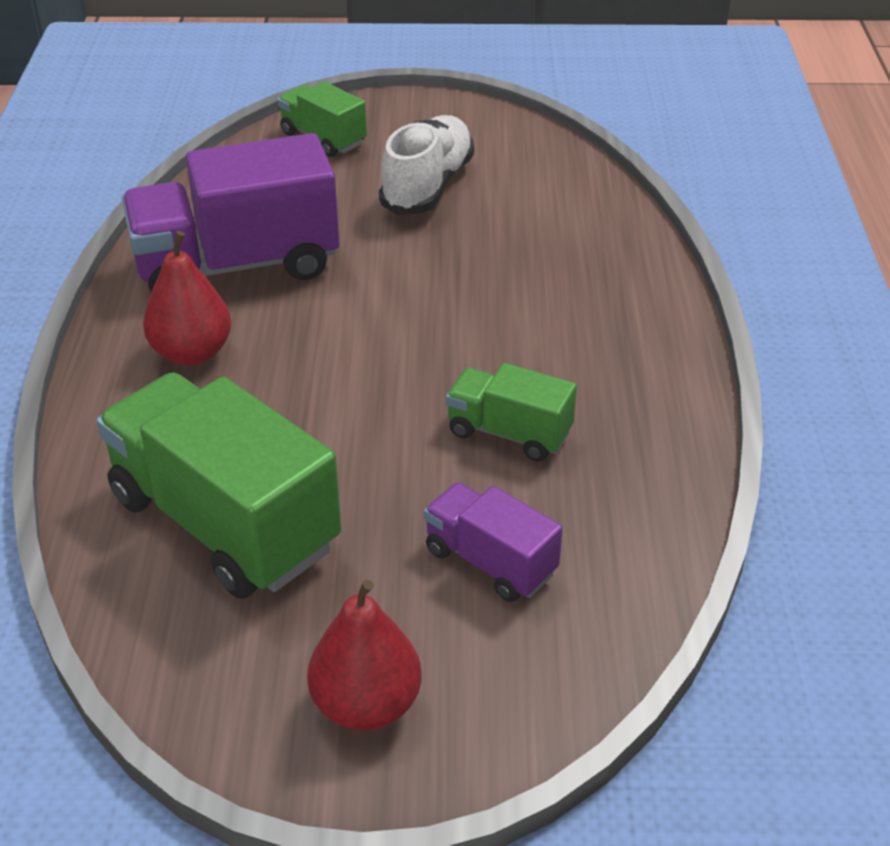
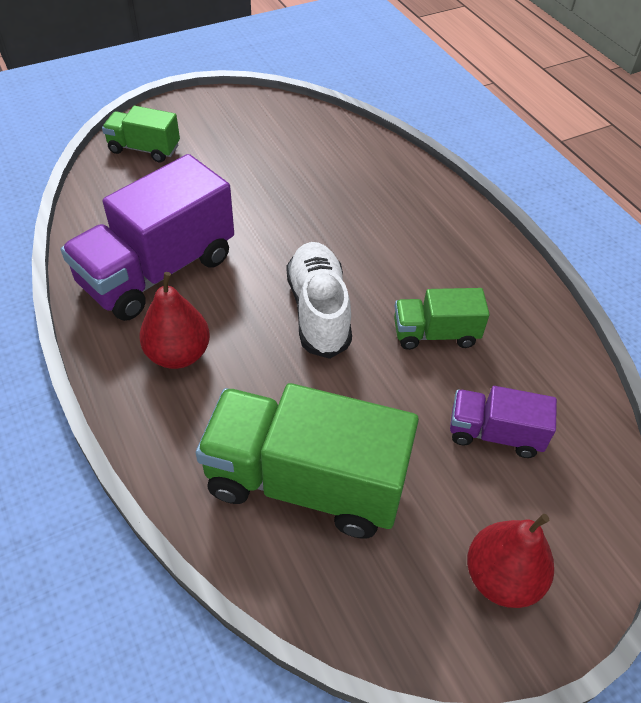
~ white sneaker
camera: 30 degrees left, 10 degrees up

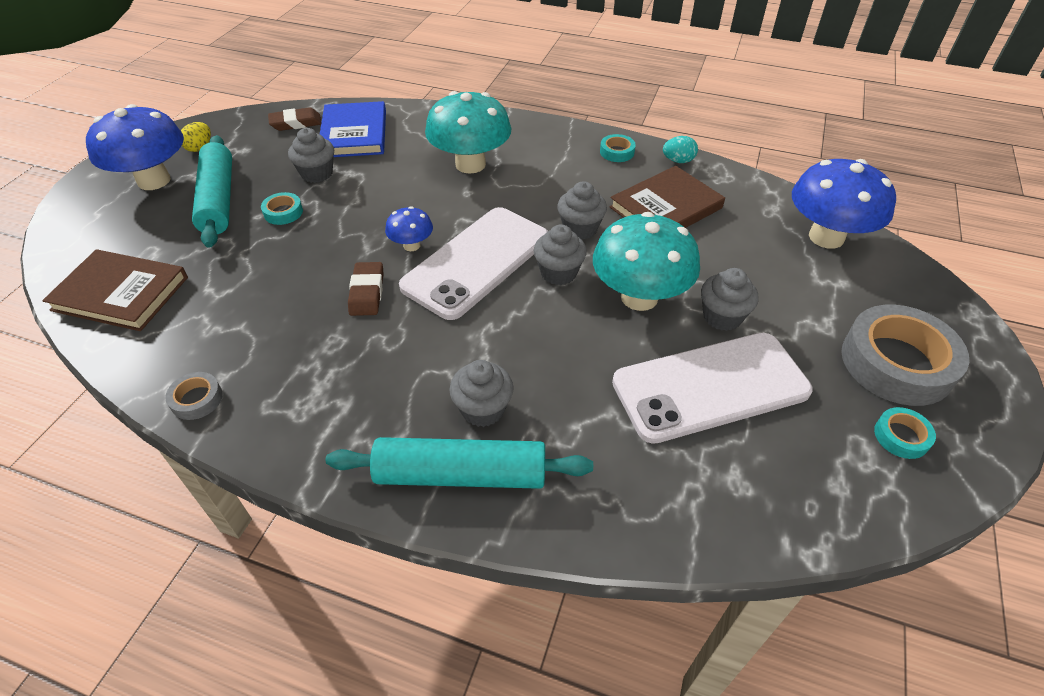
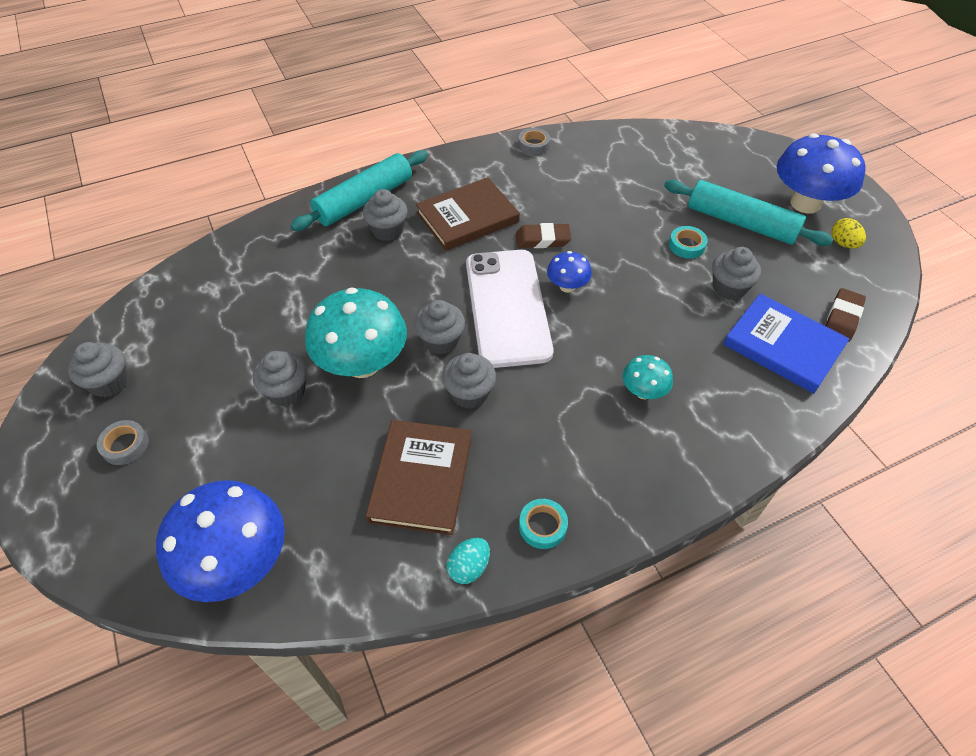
~ dark brown book (no. 1 from left in the first image) to dark brown book (no. 2 from left)
~ dark brown eraser (no. 2 from left in the first image) 45 degrees counterclockwise
~ teal fungus (no. 1 from left in the first image) x0.49
- white mobile phone (no. 2 from left)
~ grey roll of tape (no. 2 from left in the first image) x0.45
~ teal roll of tape (no. 3 from left) to grey muffin (no. 1 from left)
camera: 135 degrees right, 5 degrees up

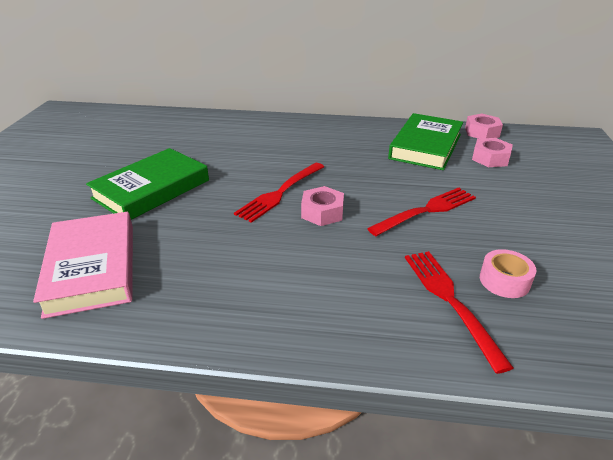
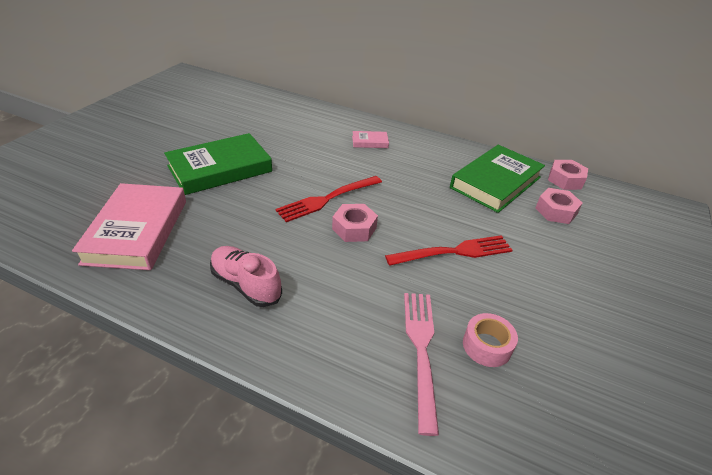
~ crimson fork (no. 3 from left) to pink fork
+ pink sneaker
+ pink book (no. 2 from left)
camera: 15 degrees right, 5 degrees up

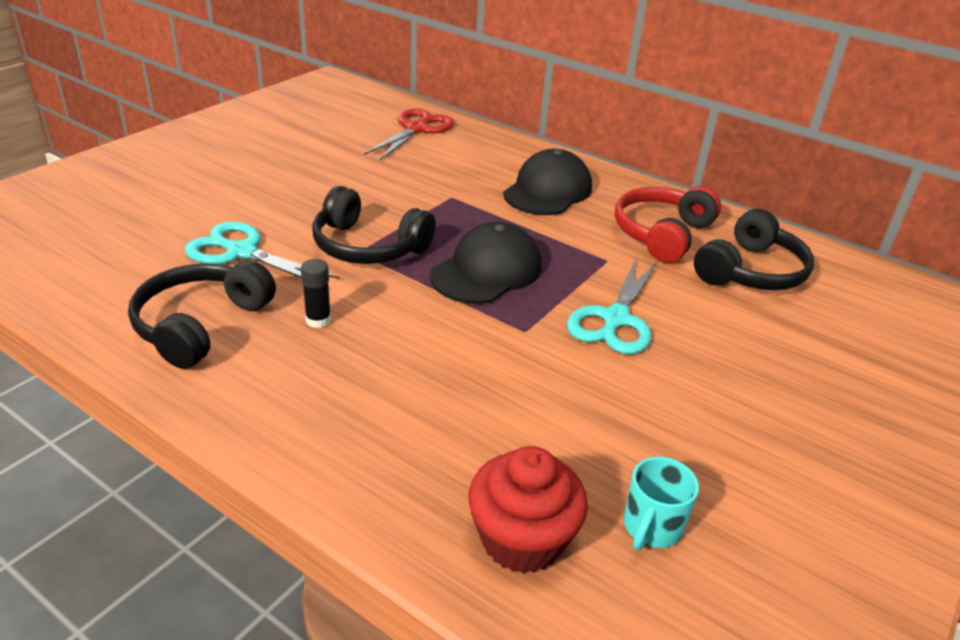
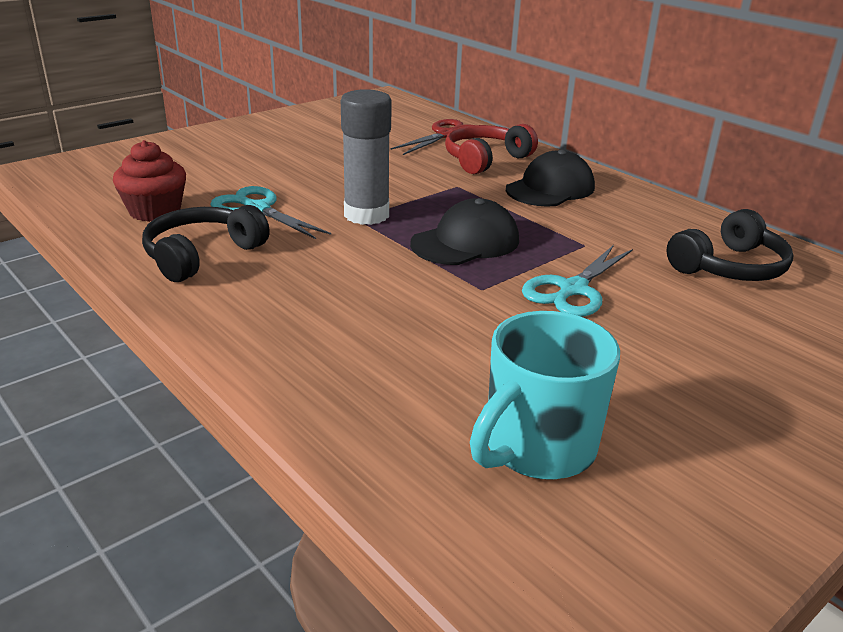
- black glue stick
~ black headset (no. 2 from left) to grey glue stick
~ crimson muffin
~ crimson headset
~ teal mug x1.93
camera: 15 degrees right, 5 degrees down

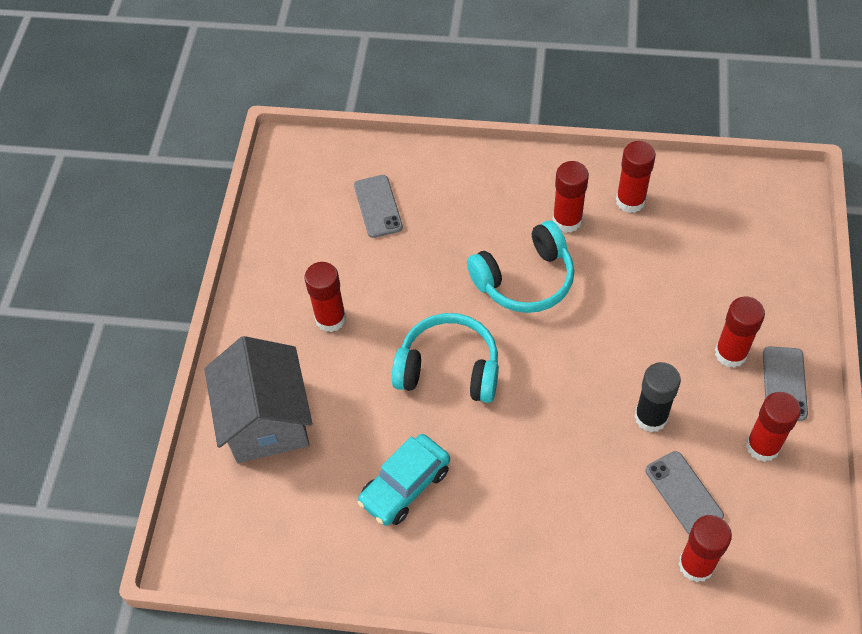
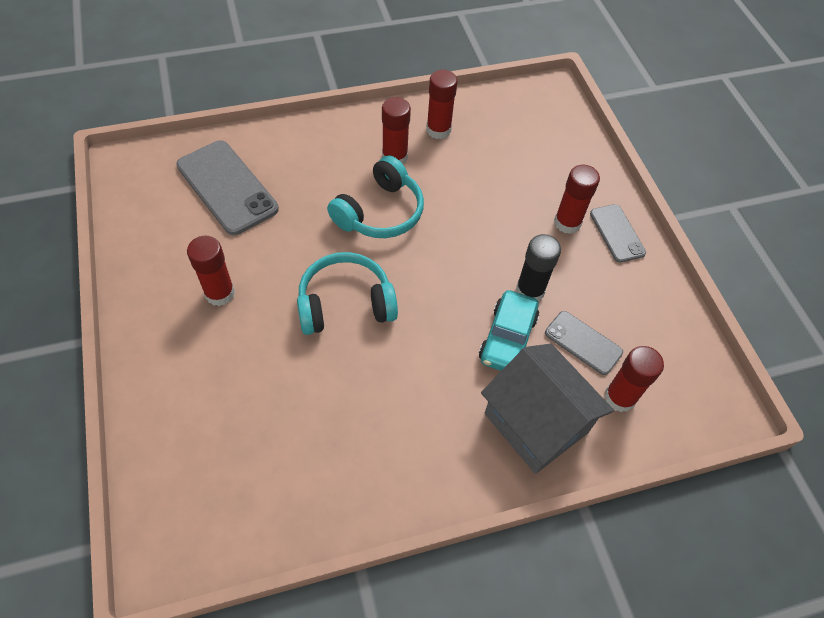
~ grey toy house
~ grey mobile phone (no. 1 from left) x1.74
~ teal car
- crimson glue stick (no. 6 from left)
camera: 30 degrees left, 0 degrees up

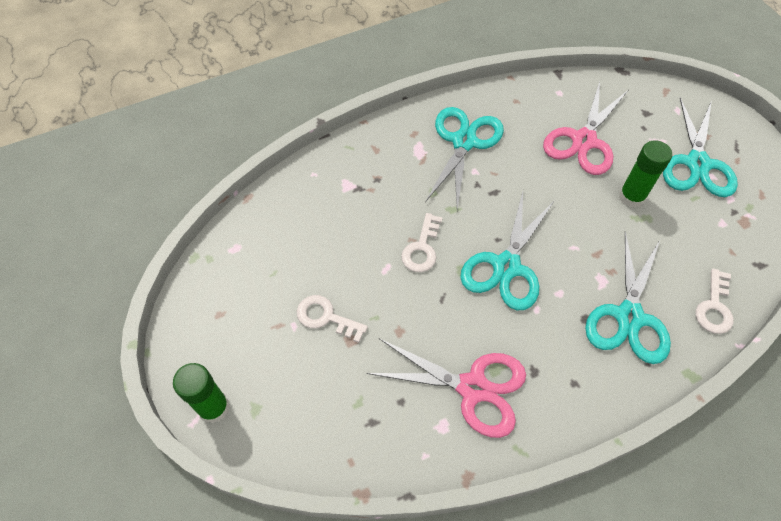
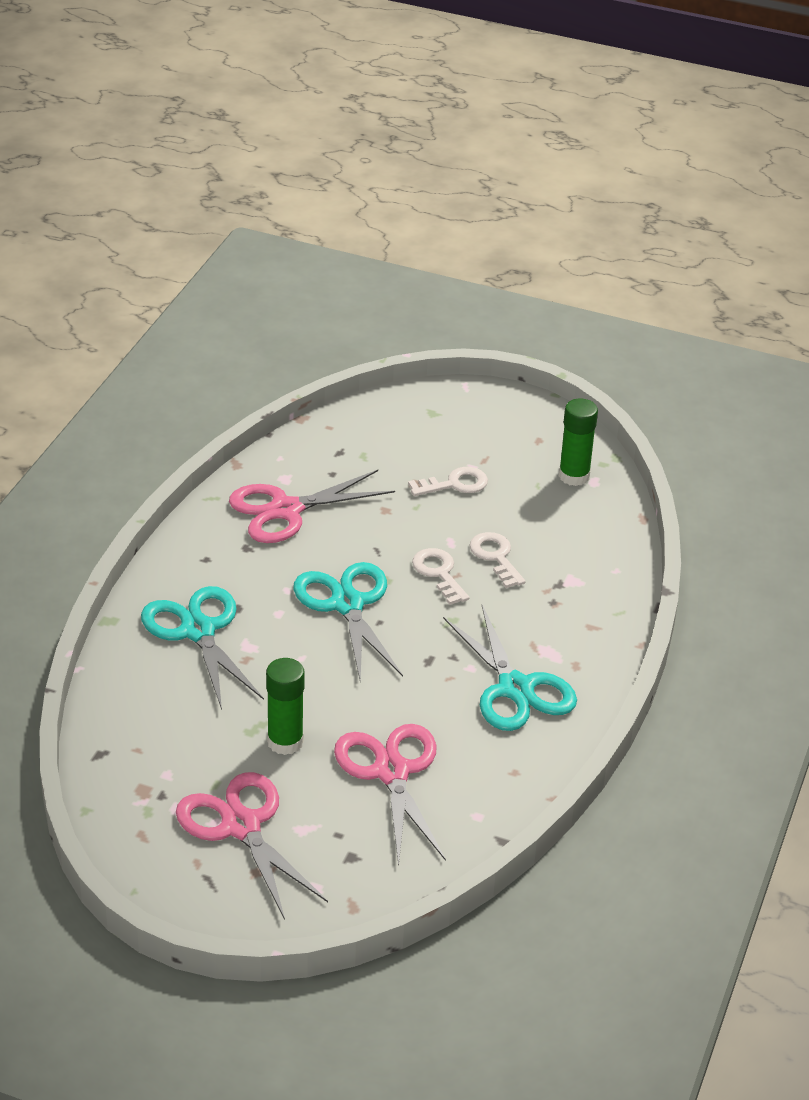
~ green glue stick (no. 1 from left in the first image) to green glue stick (no. 2 from left)
~ teal pair of scissors (no. 4 from left) to pink pair of scissors (no. 1 from left)
~ white latchkey (no. 3 from left)
camera: 135 degrees right, 20 degrees down

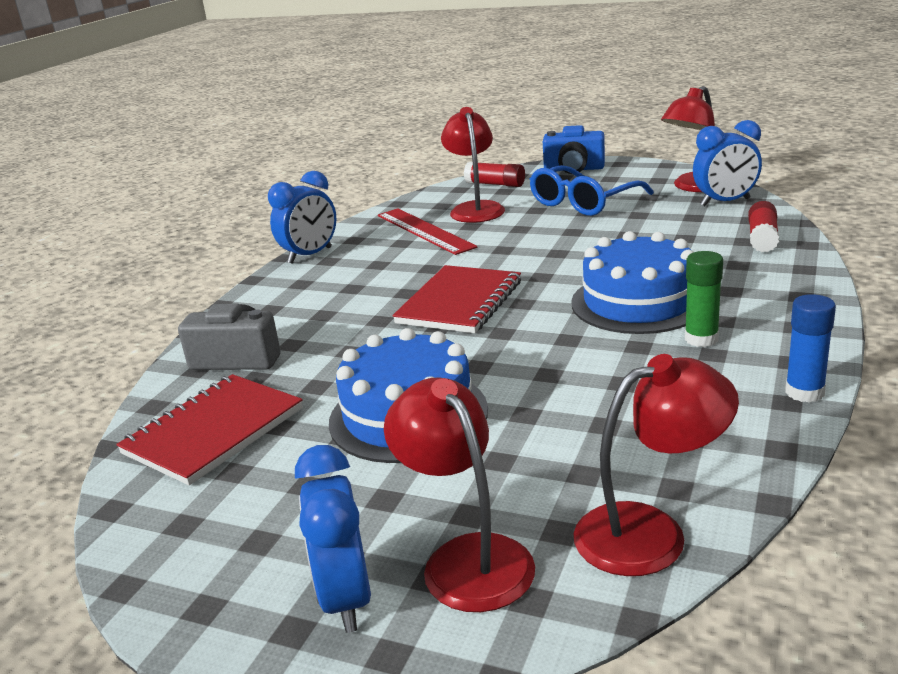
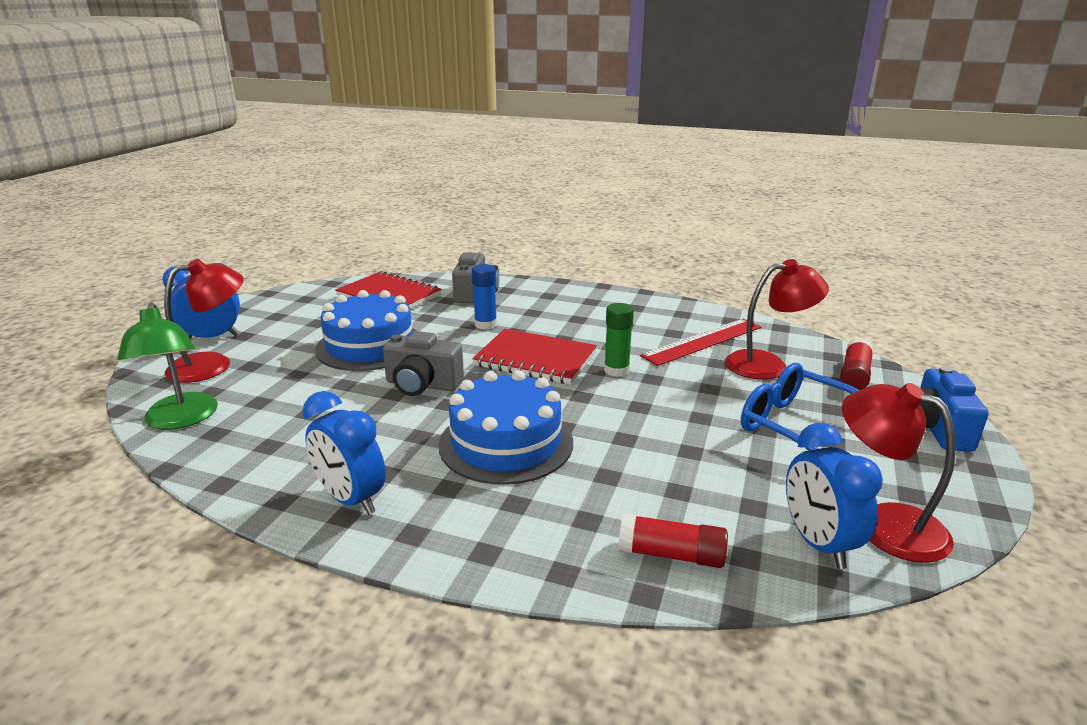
~ cobalt alarm clock (no. 1 from left in the first image) to cobalt alarm clock (no. 2 from left)
~ crimson desk lamp (no. 3 from left) to green desk lamp
~ green glue stick
~ cobalt glue stick
+ grey photo camera (no. 1 from left)
camera: 85 degrees right, 0 degrees up

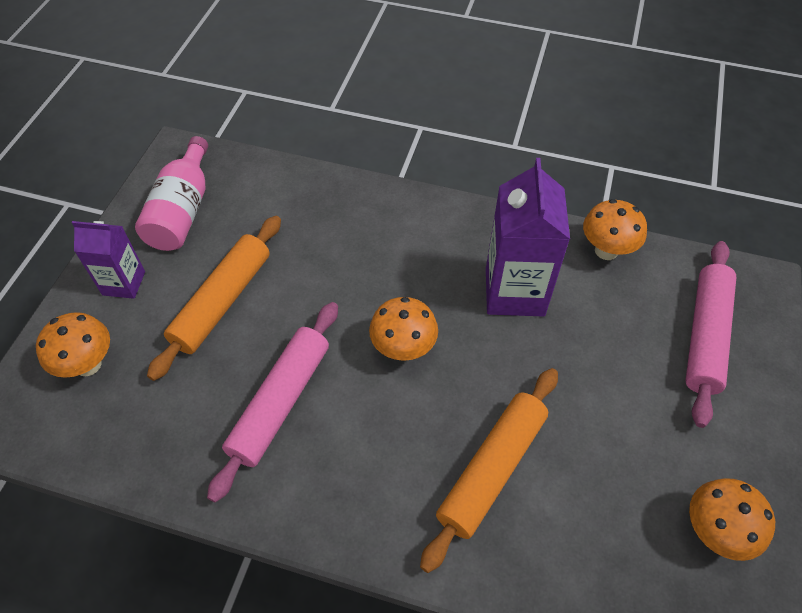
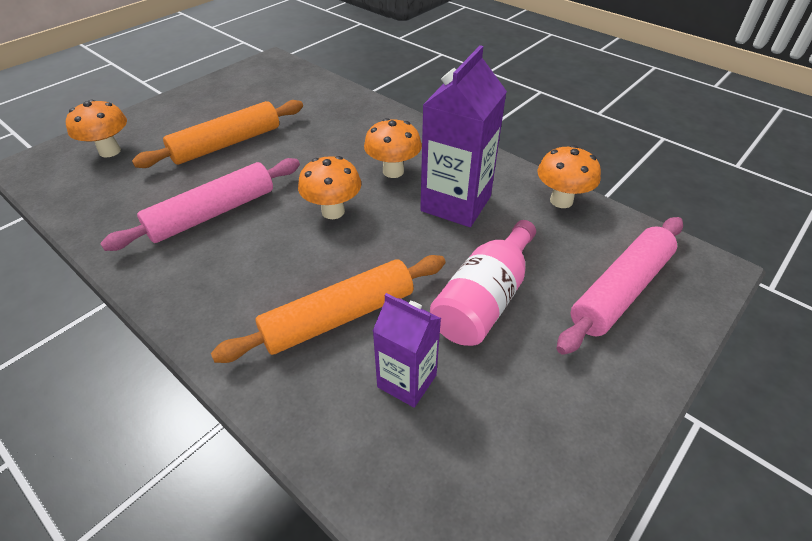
~ purple milk carton (no. 1 from left)
~ pink drink bottle
~ bright orange fungus (no. 4 from left in the first image) to bright orange fungus (no. 3 from left)
camera: 25 degrees right, 10 degrees down

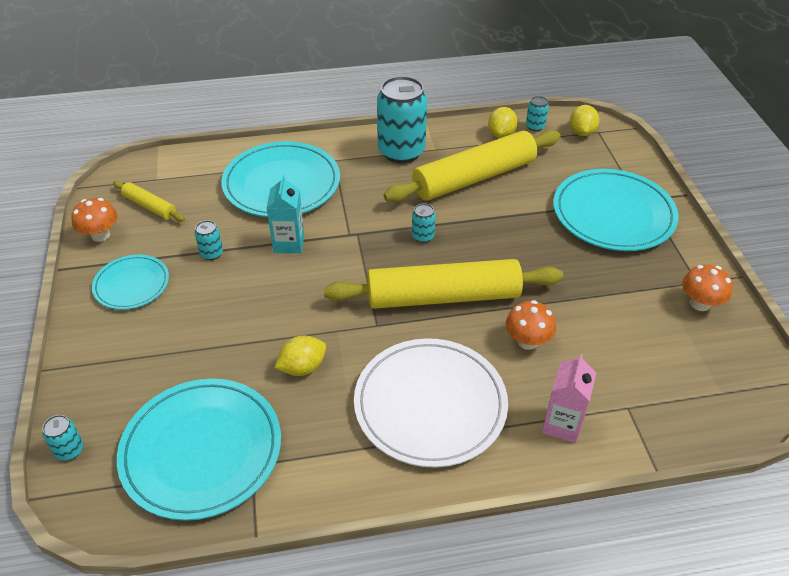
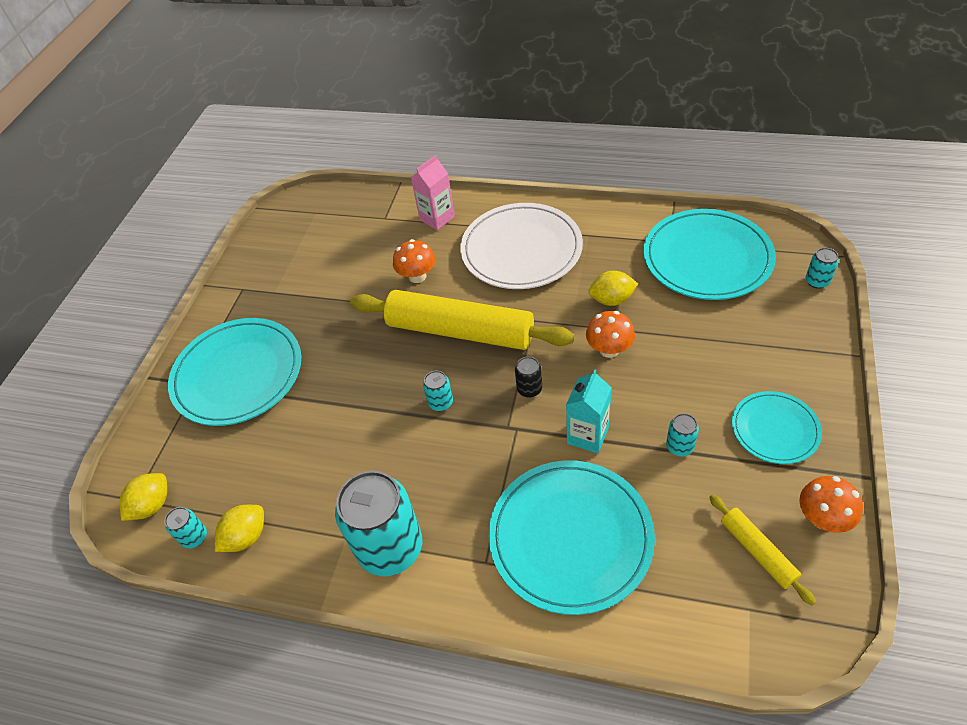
- yellow rolling pin (no. 3 from left)
~ bright orange fungus (no. 3 from left in the first image) to bright orange fungus (no. 2 from left)
+ black tin
camera: 150 degrees left, 5 degrees up

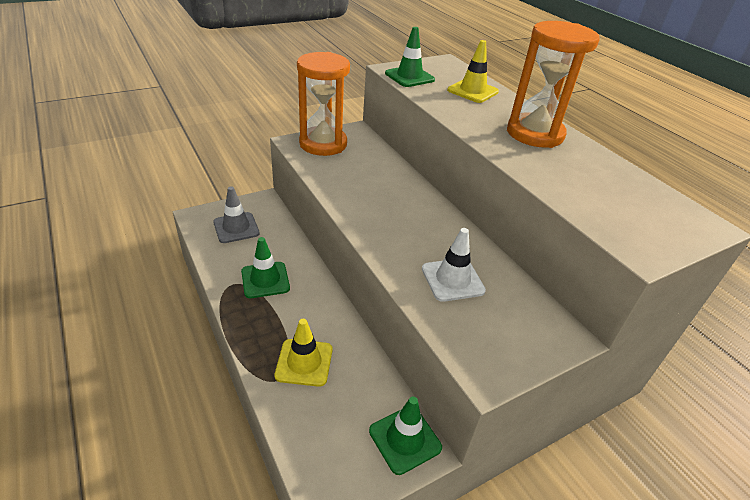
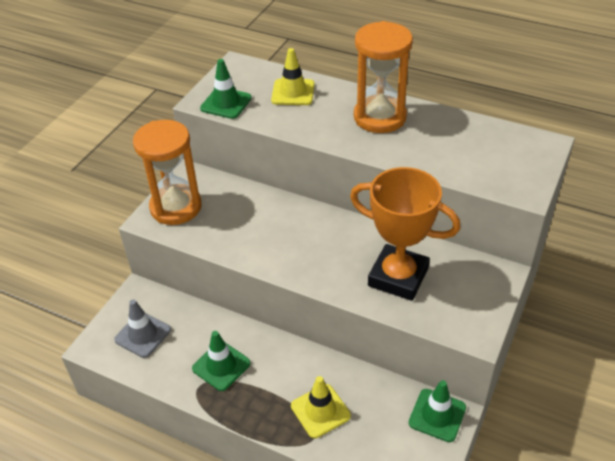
~ white traffic cone to bright orange award cup
camera: 30 degrees left, 5 degrees up

